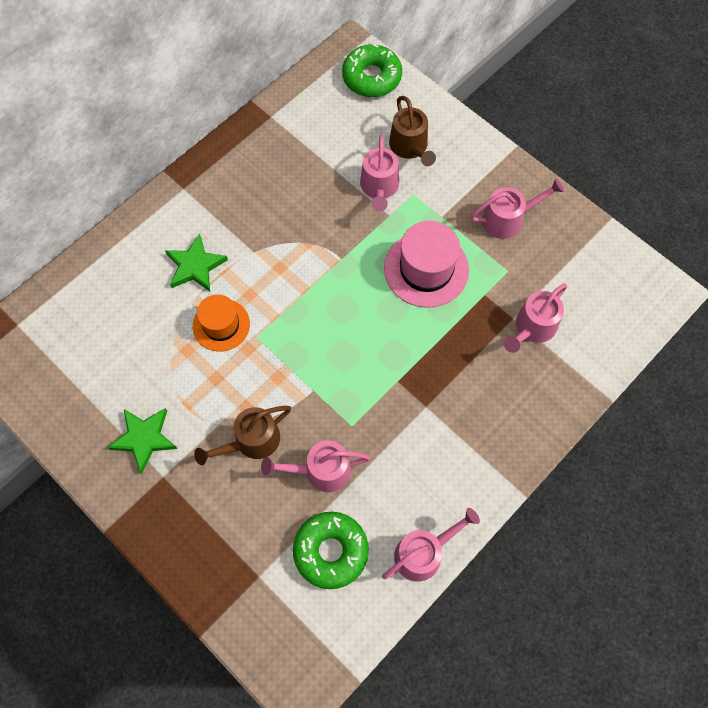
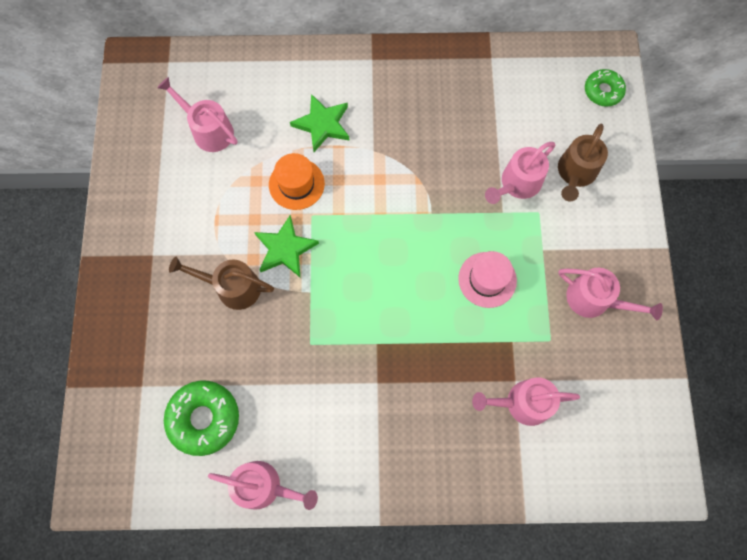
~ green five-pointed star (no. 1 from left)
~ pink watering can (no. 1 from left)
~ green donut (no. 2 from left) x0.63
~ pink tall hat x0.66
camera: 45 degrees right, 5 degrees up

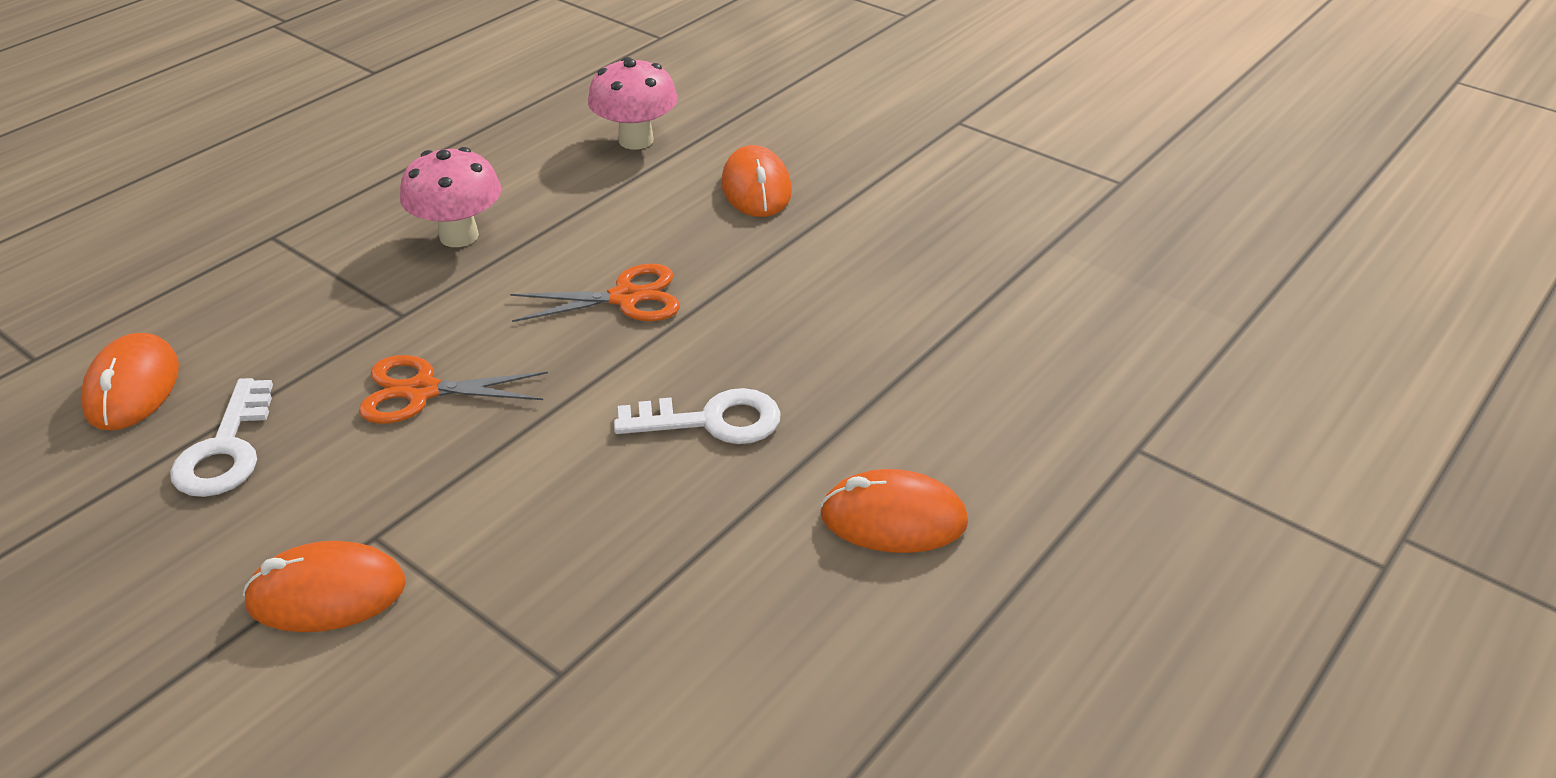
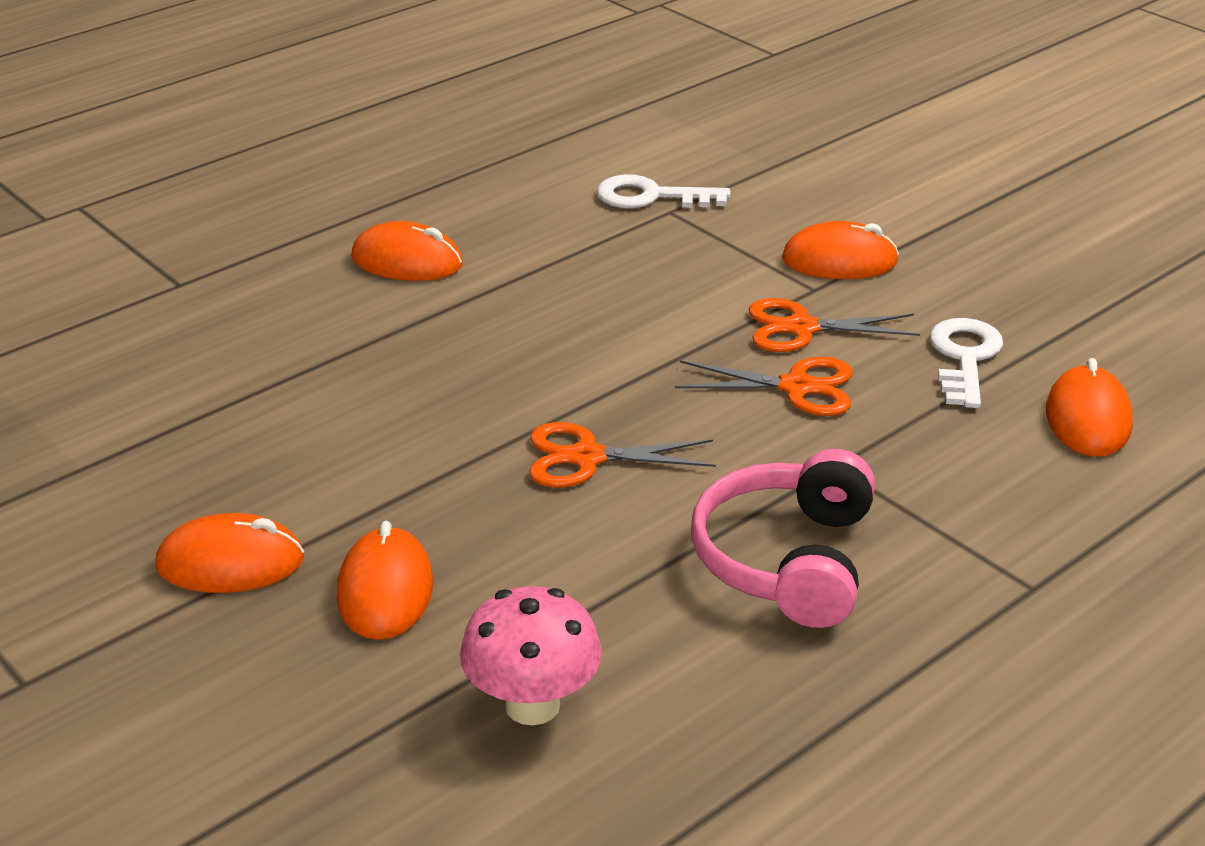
~ pink fungus (no. 1 from left) to pink headset
~ white latchkey (no. 2 from left in the first image) to white latchkey (no. 1 from left)
+ bright orange computer mouse (no. 1 from left)
+ bright orange pair of scissors (no. 3 from left)
camera: 170 degrees left, 5 degrees down

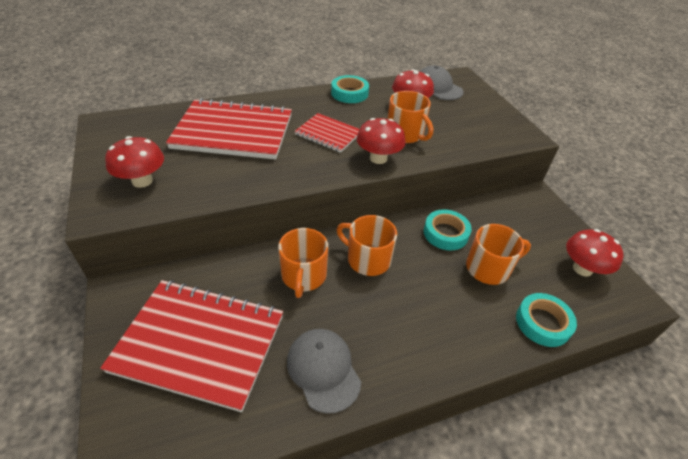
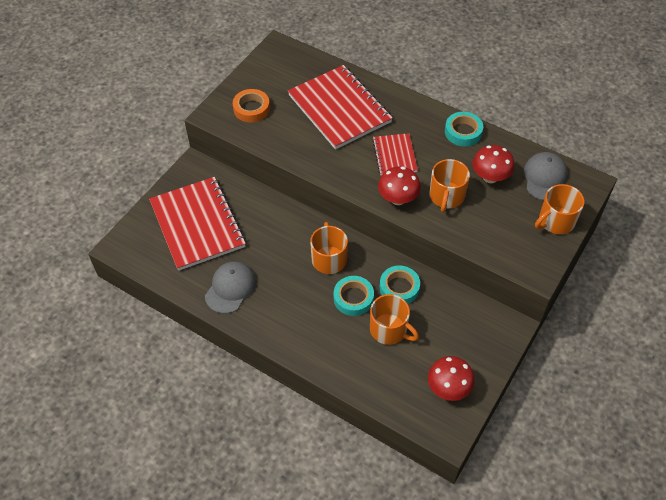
~ crimson fungus (no. 1 from left) to bright orange roll of tape
~ bright orange mug (no. 1 from left in the first image) to bright orange mug (no. 4 from left)
~ teal roll of tape (no. 3 from left in the first image) to teal roll of tape (no. 1 from left)
camera: 55 degrees right, 10 degrees up

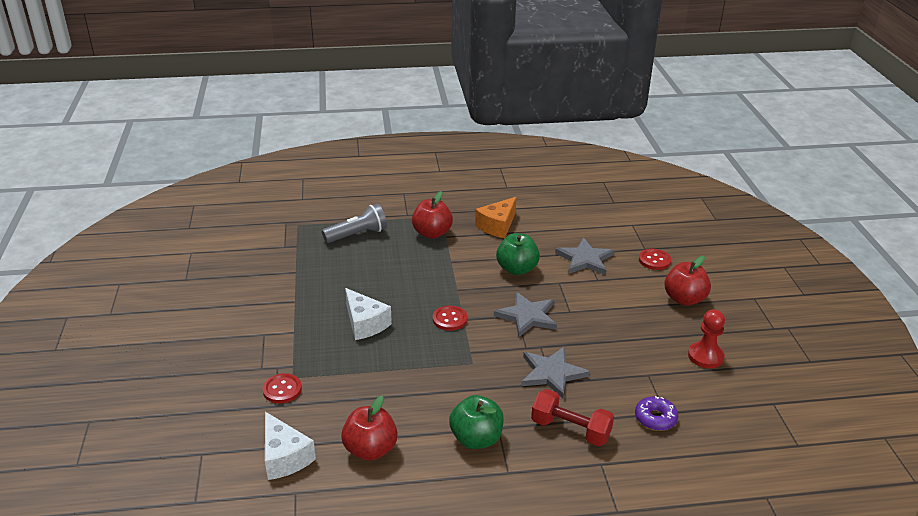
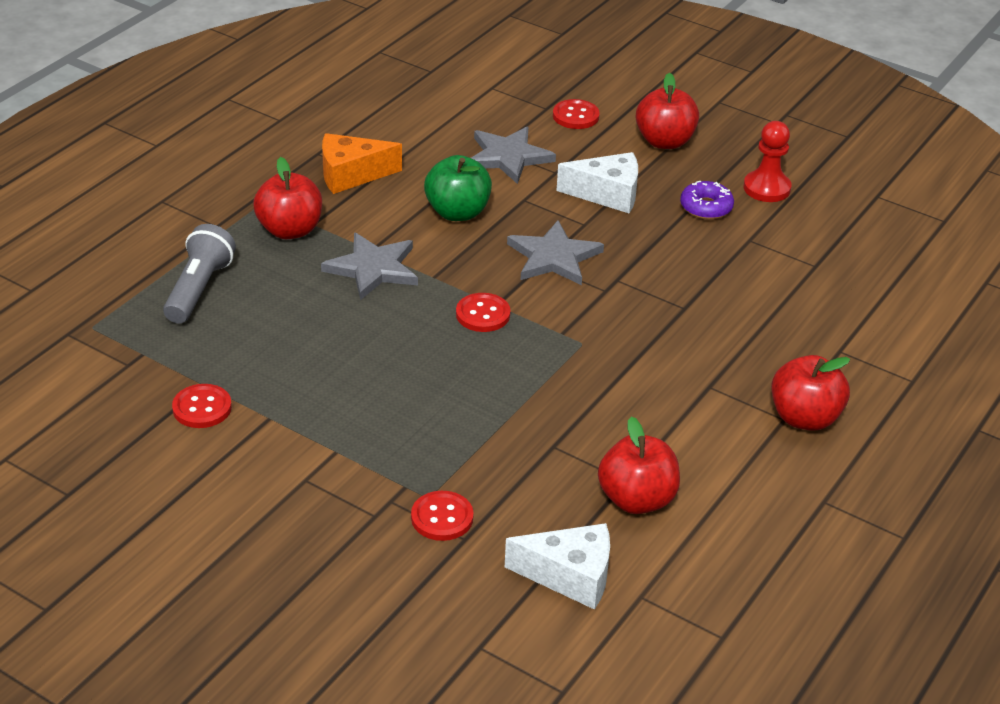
~ white cheese wedge (no. 2 from left)
- green toy apple (no. 1 from left)
~ bright orange cheese wedge 90 degrees clockwise
~ grey five-pointed star (no. 2 from left in the first image) to grey five-pointed star (no. 1 from left)
- crimson hand weight
~ purple donut
+ crimson button (no. 1 from left)
+ crimson toy apple (no. 4 from left)
camera: 50 degrees left, 5 degrees up

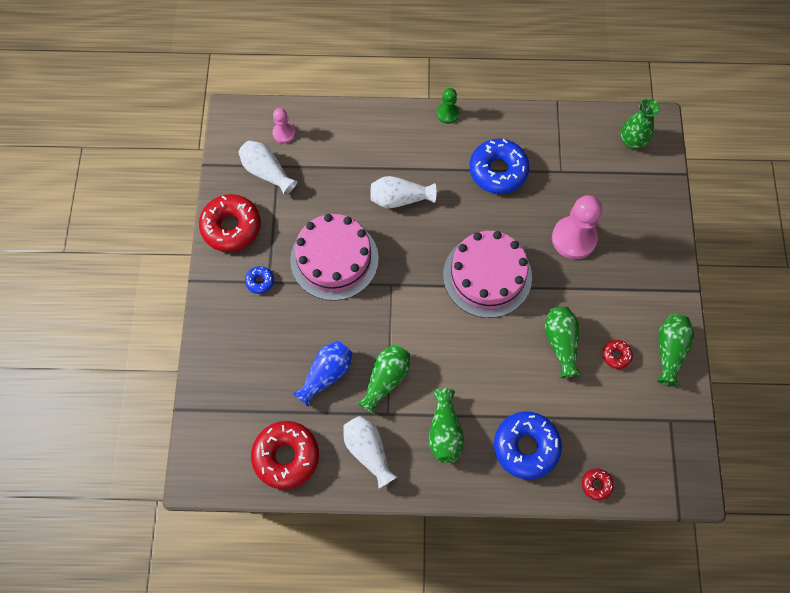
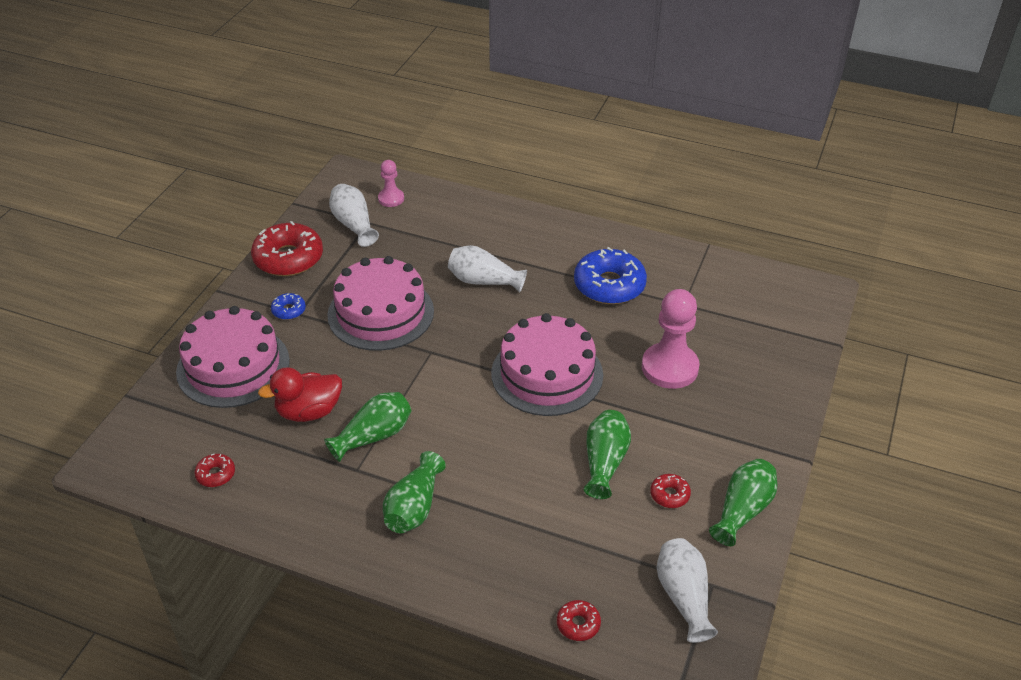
~ crimson donut (no. 2 from left in the first image) x0.46
~ cobalt tall vase to crimson duck
~ white tall vase (no. 2 from left in the first image) to white tall vase (no. 3 from left)
- green pawn
- cobalt donut (no. 3 from left)
- green tall vase (no. 4 from left)
+ pink layer cake (no. 1 from left)
camera: 20 degrees right, 25 degrees down

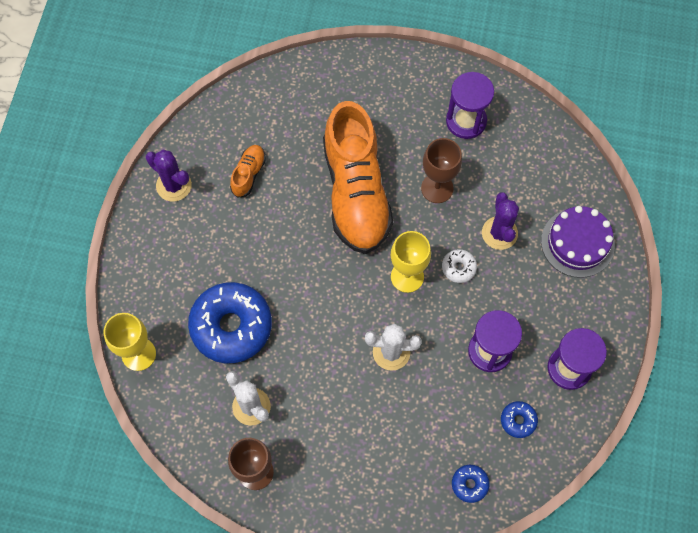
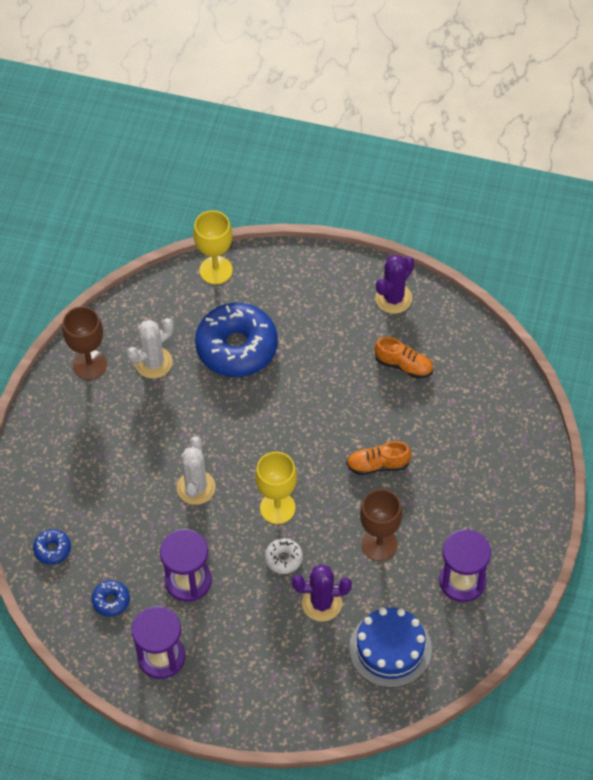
~ bright orange sneaker (no. 2 from left in the first image) x0.41
- purple layer cake
+ cobalt layer cake
camera: 95 degrees right, 10 degrees down

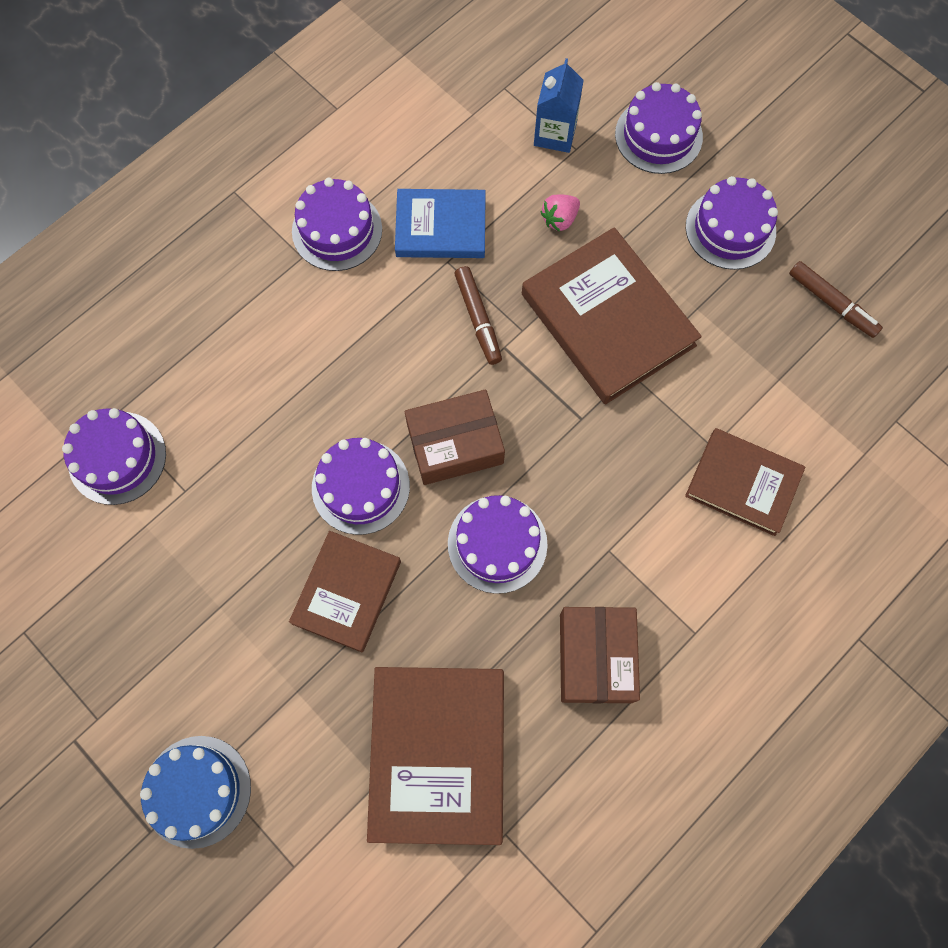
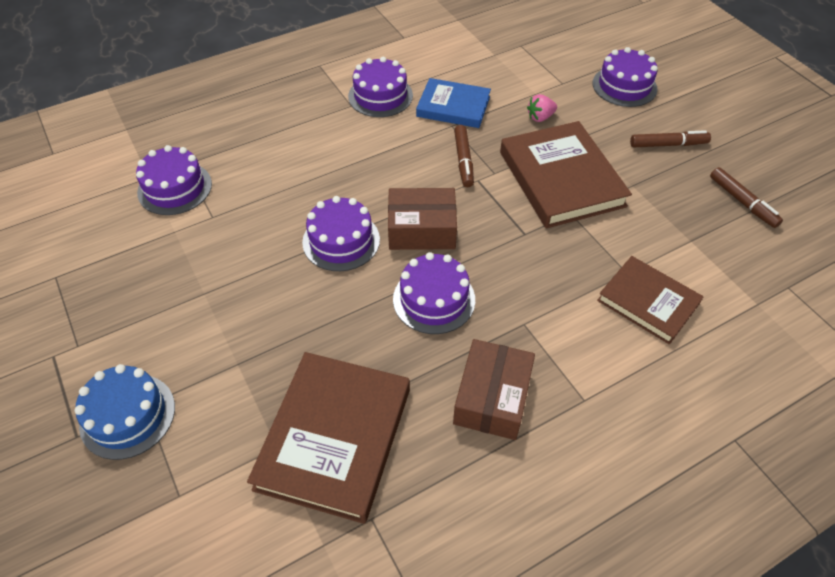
- dark brown book (no. 1 from left)
- cobalt milk carton
~ purple layer cake (no. 6 from left) to dark brown felt pen (no. 2 from left)
camera: 15 degrees right, 20 degrees down

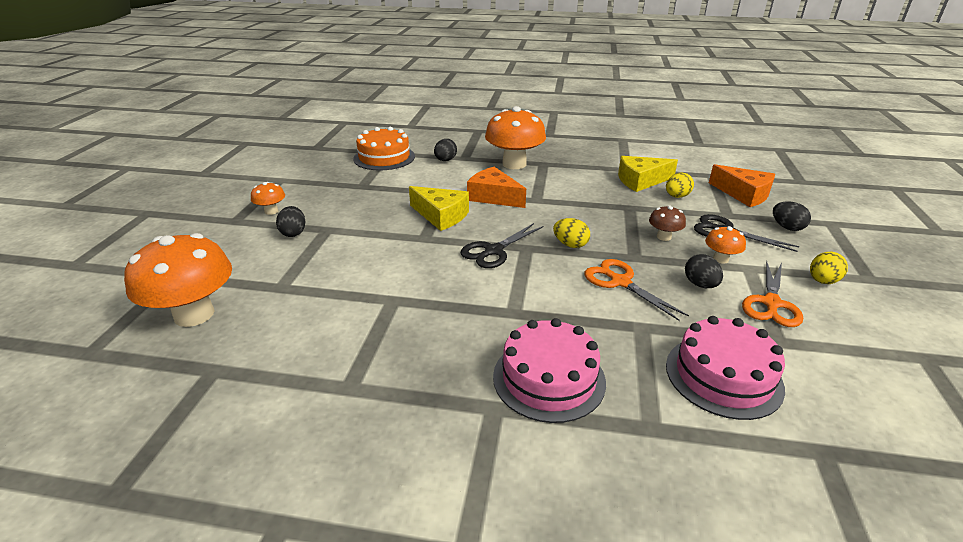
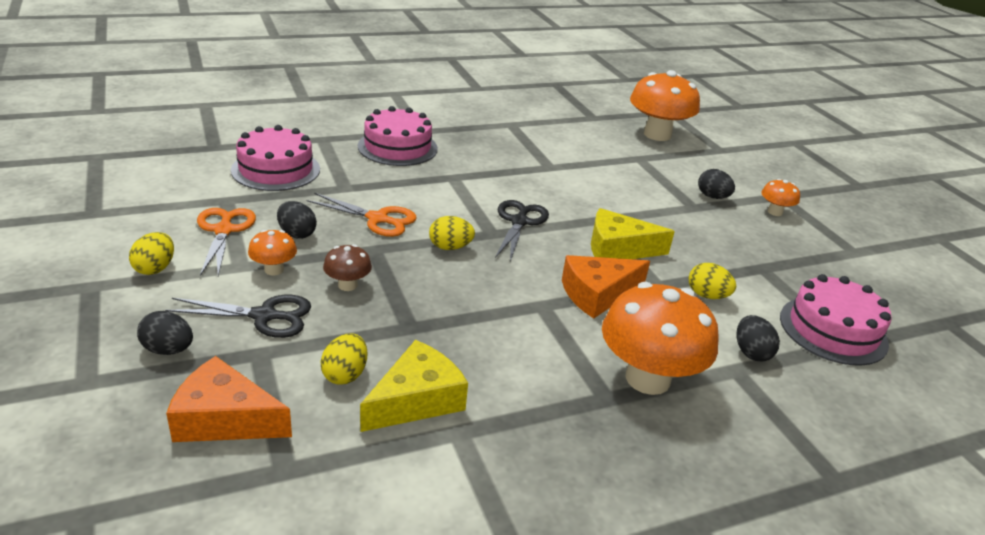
~ bright orange layer cake to pink layer cake (no. 3 from left)
~ bright orange cheese wedge (no. 1 from left in the first image) 150 degrees clockwise
+ yellow egg (no. 4 from left)
camera: 145 degrees right, 0 degrees up

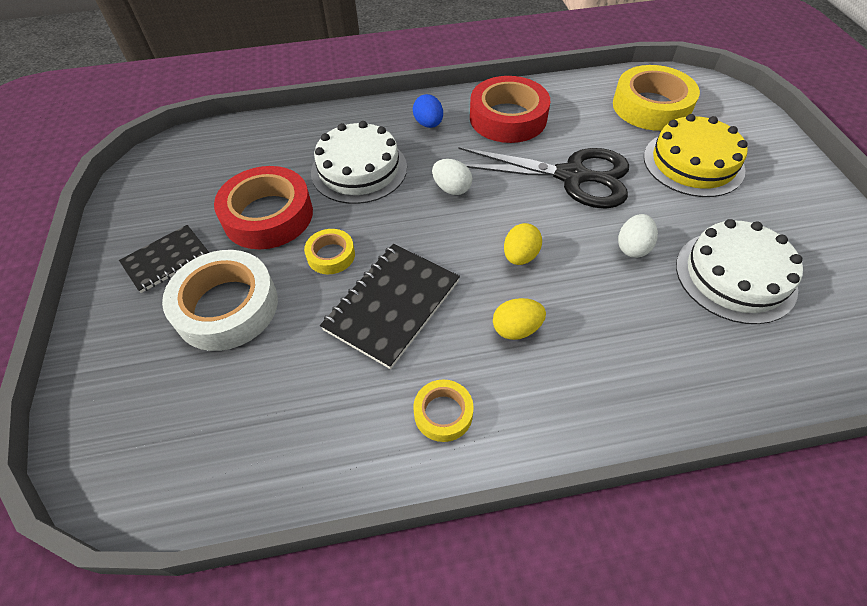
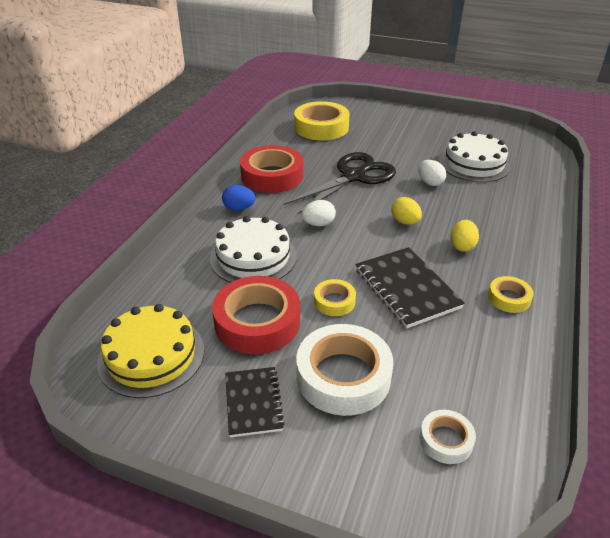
~ yellow layer cake
+ white roll of tape (no. 2 from left)
camera: 60 degrees left, 15 degrees down

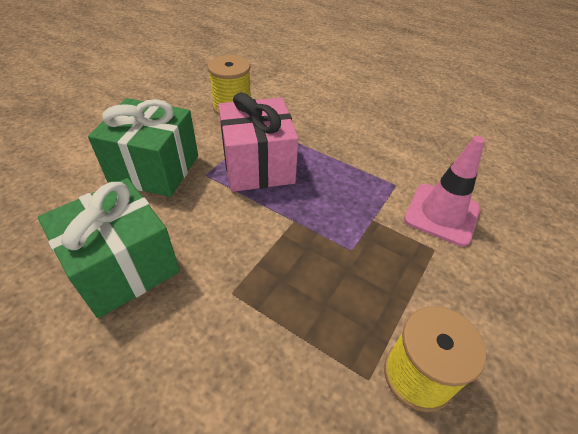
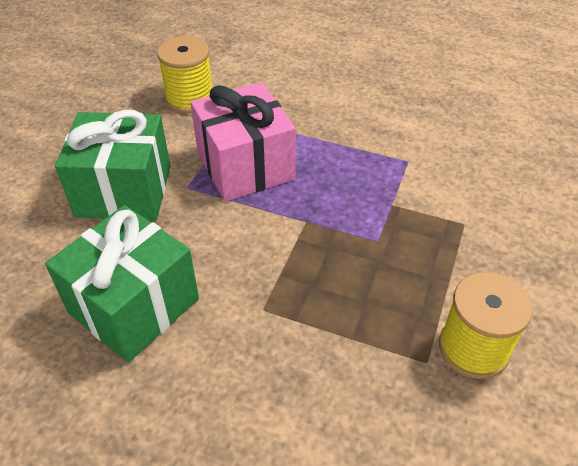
- pink traffic cone
camera: 10 degrees left, 0 degrees up

